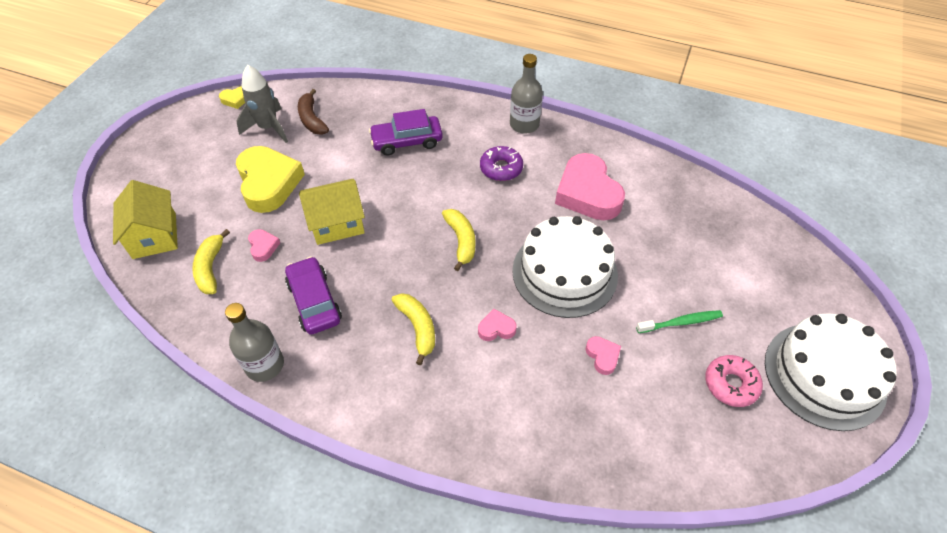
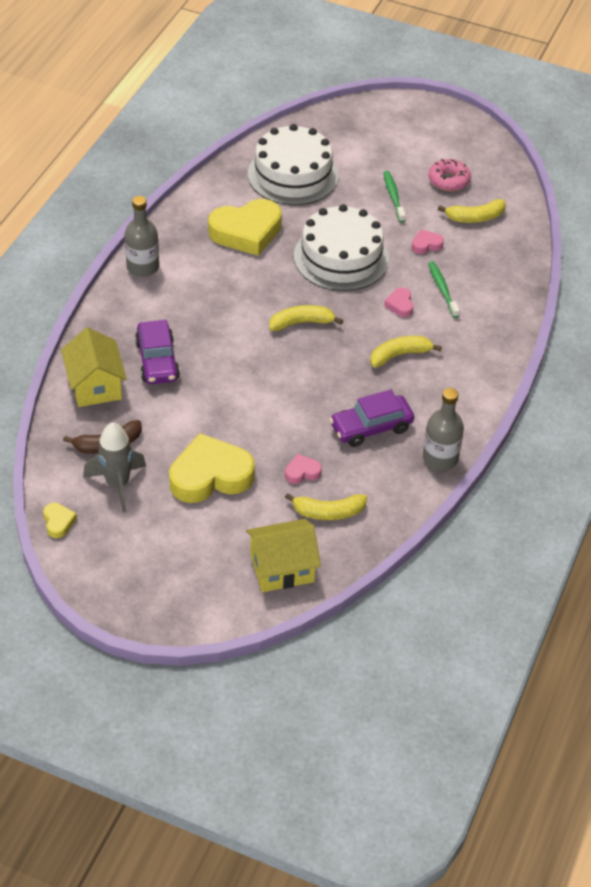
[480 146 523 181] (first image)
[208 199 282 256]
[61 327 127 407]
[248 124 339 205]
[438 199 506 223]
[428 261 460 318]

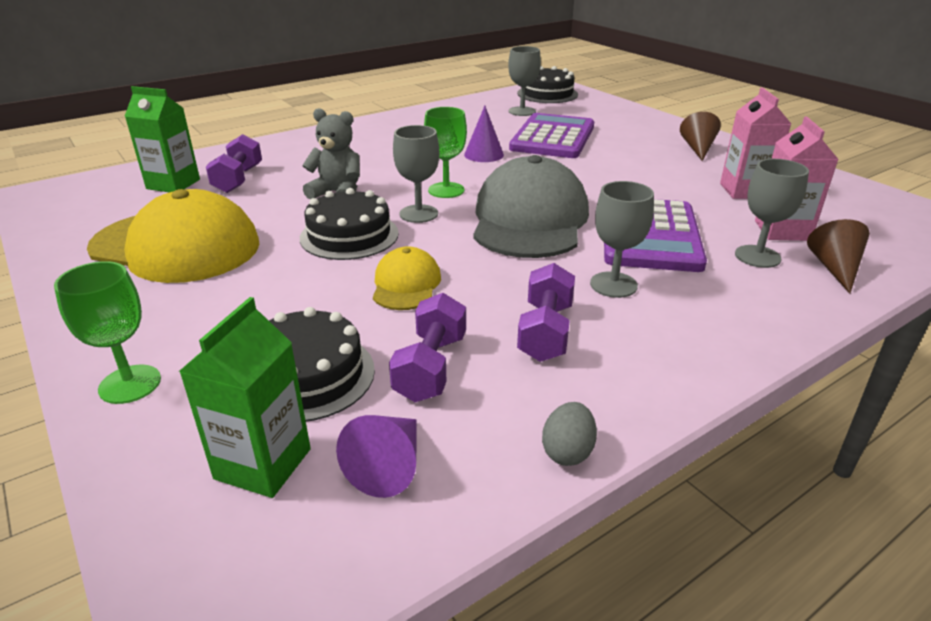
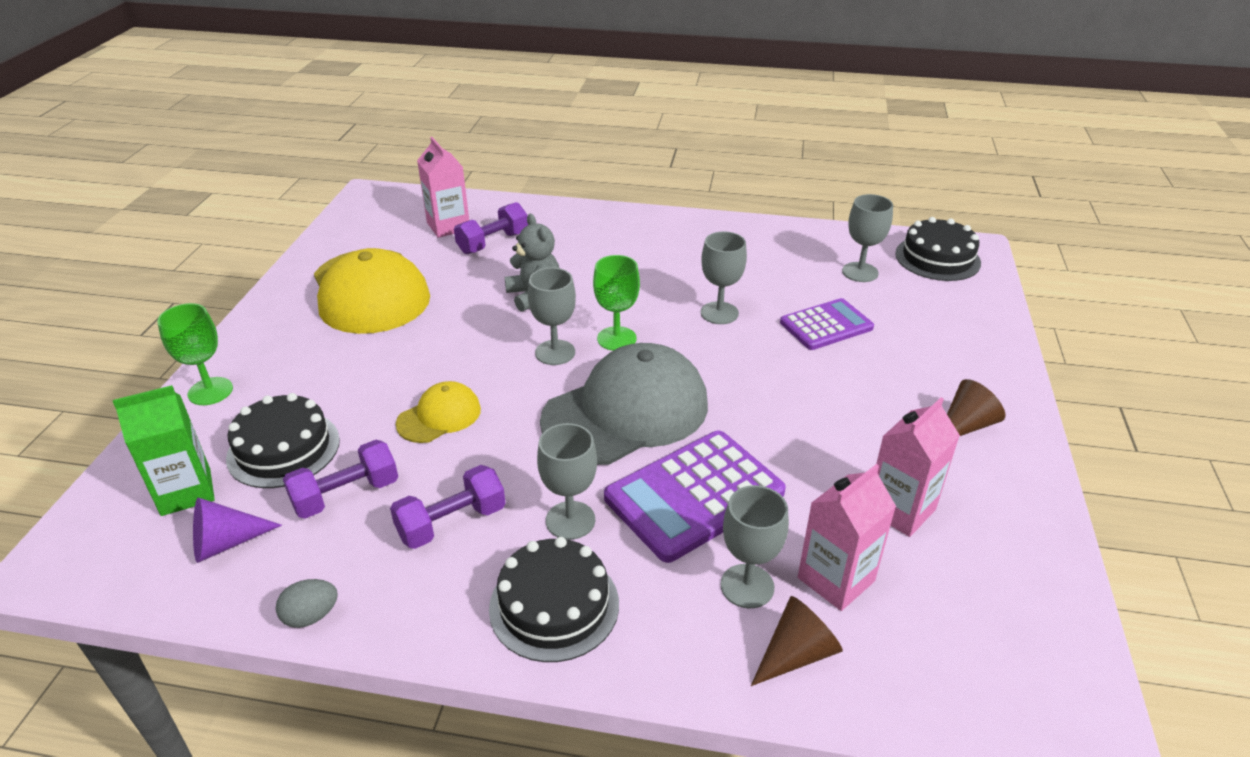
[417 137 469 238]
[701 231 747 324]
[780 298 874 350]
[489 537 619 662]

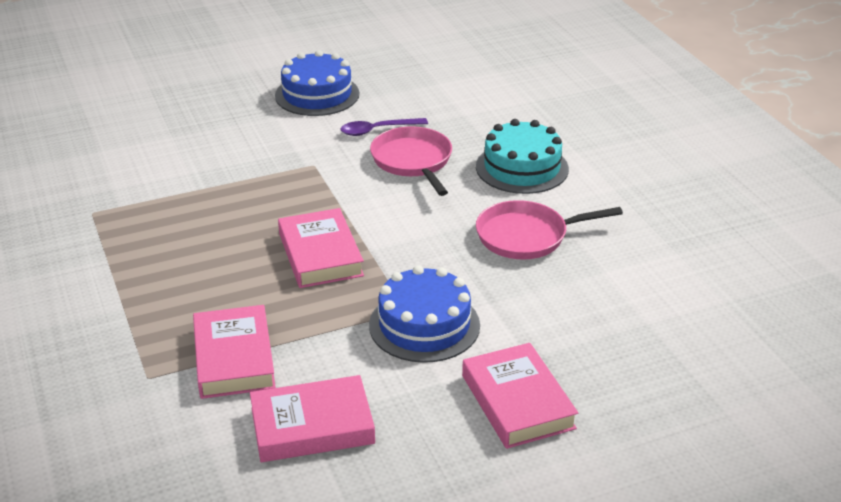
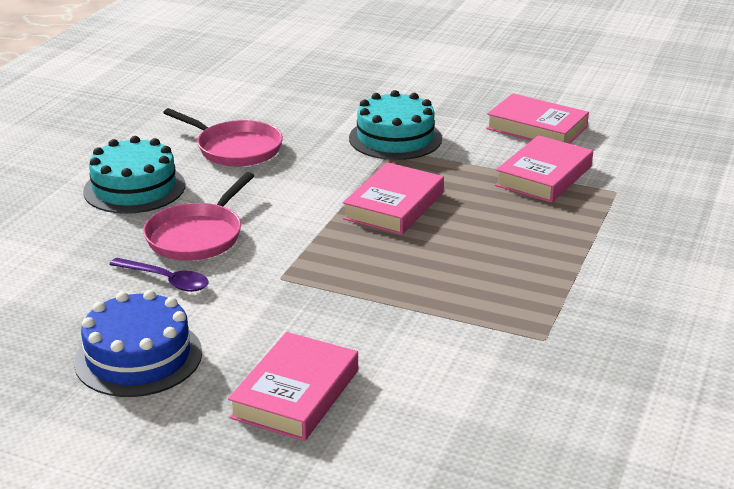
[349 90 442 160]
[228 332 358 441]

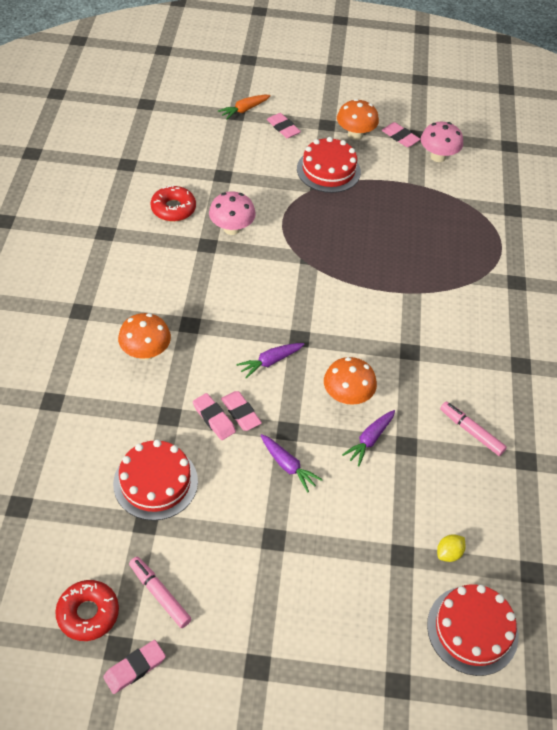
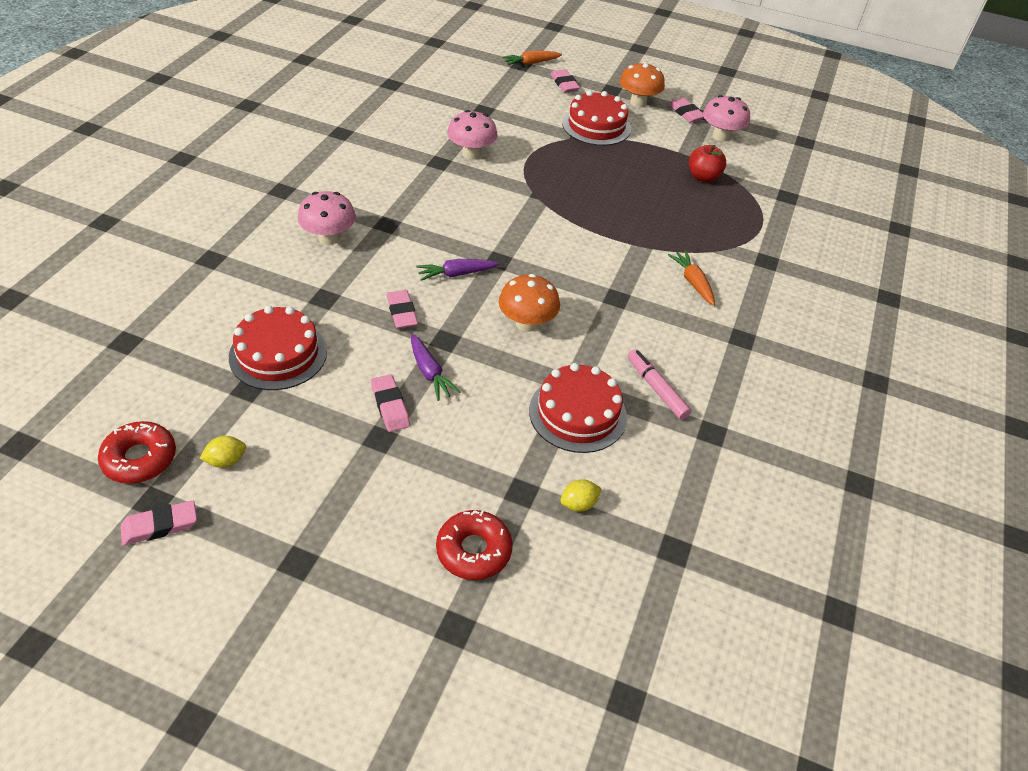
[436 510 513 580]
[297 191 356 245]
[371 374 410 432]
[342 410 395 466] (first image)
[200 436 246 468]
[529 363 627 453]
[689 145 726 182]
[668 250 715 306]

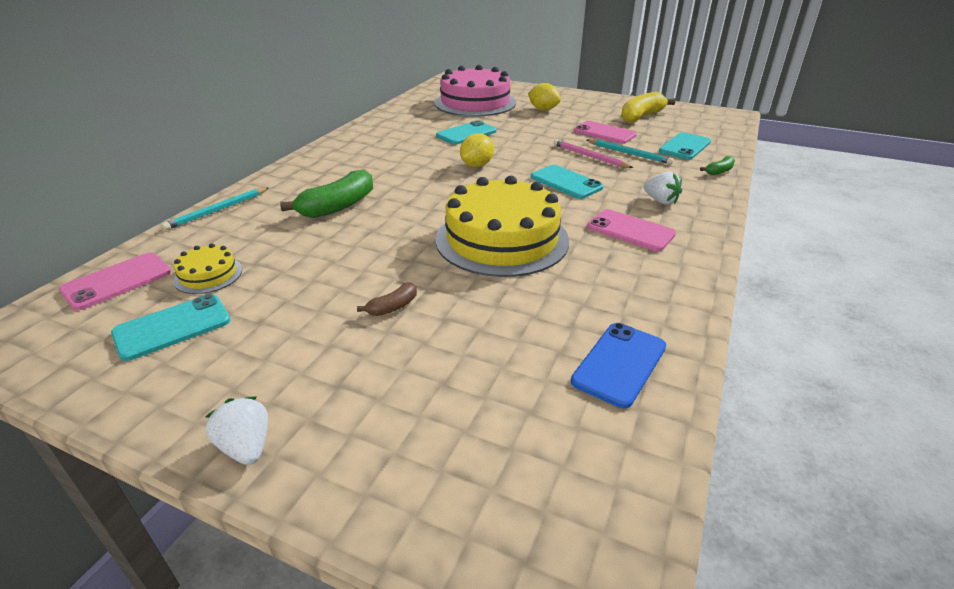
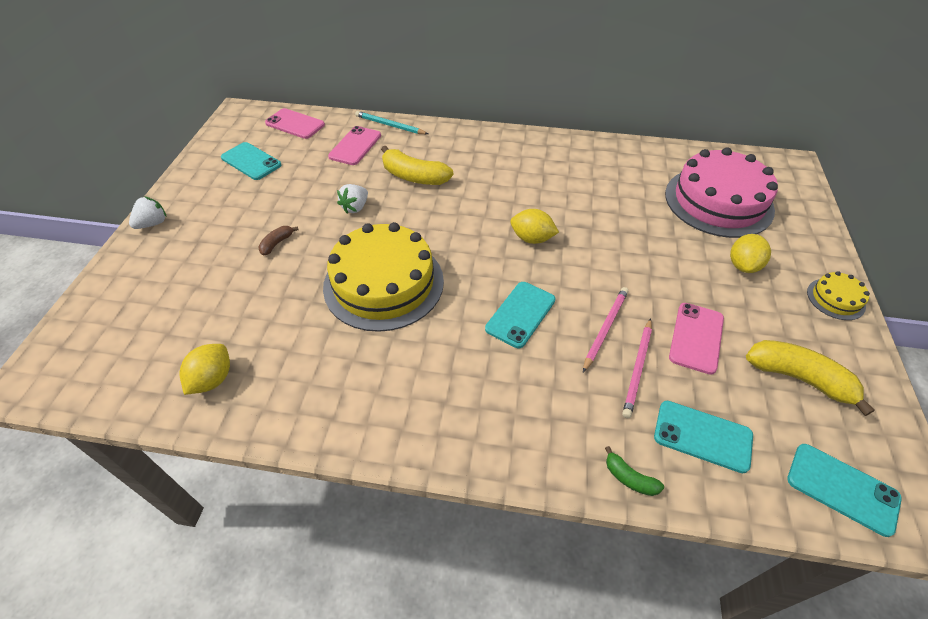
[787 444 902 537]
[622 318 652 418]
[381 146 453 185]
[337 184 368 213]
[328 126 381 165]
[807 271 870 320]
[258 226 299 255]
[180 344 230 395]

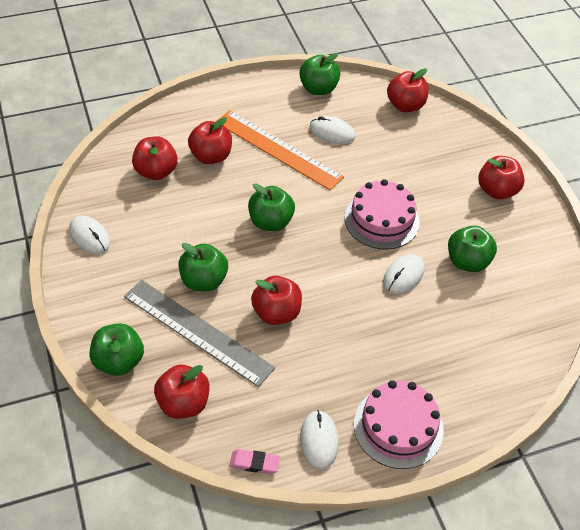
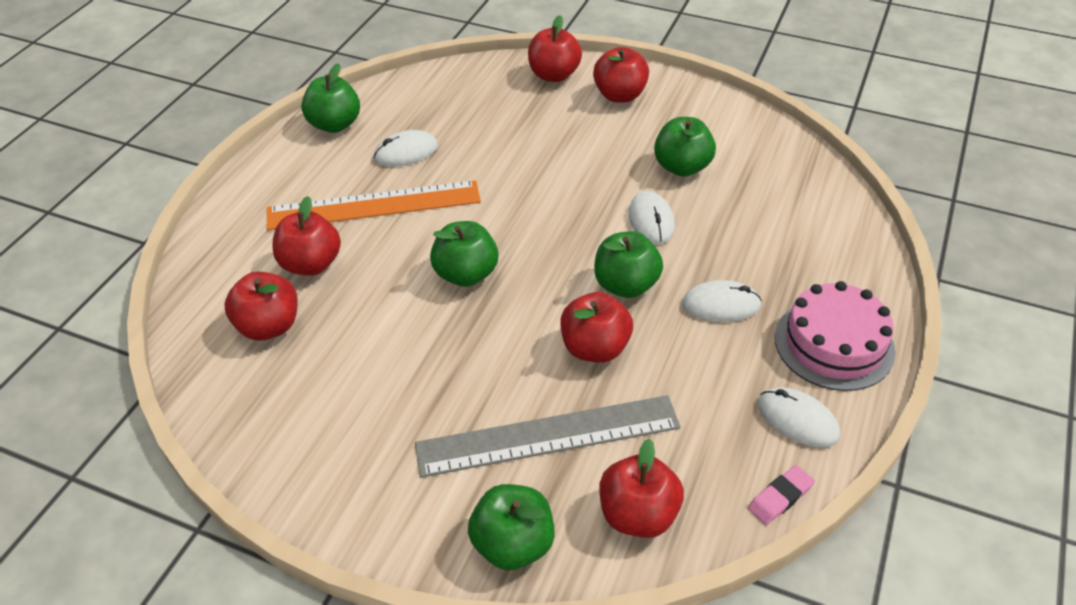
[528 15 582 82]
[344 179 420 250] (first image)
[682 280 762 322]
[594 231 663 298]

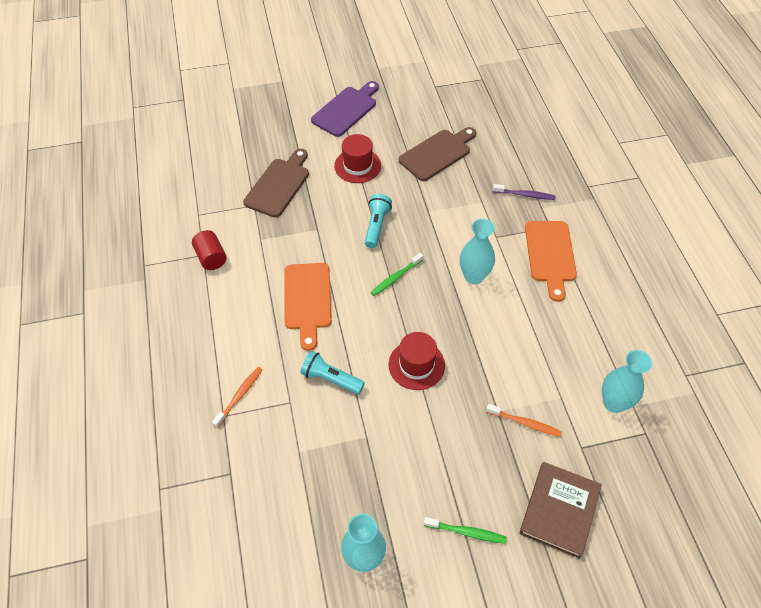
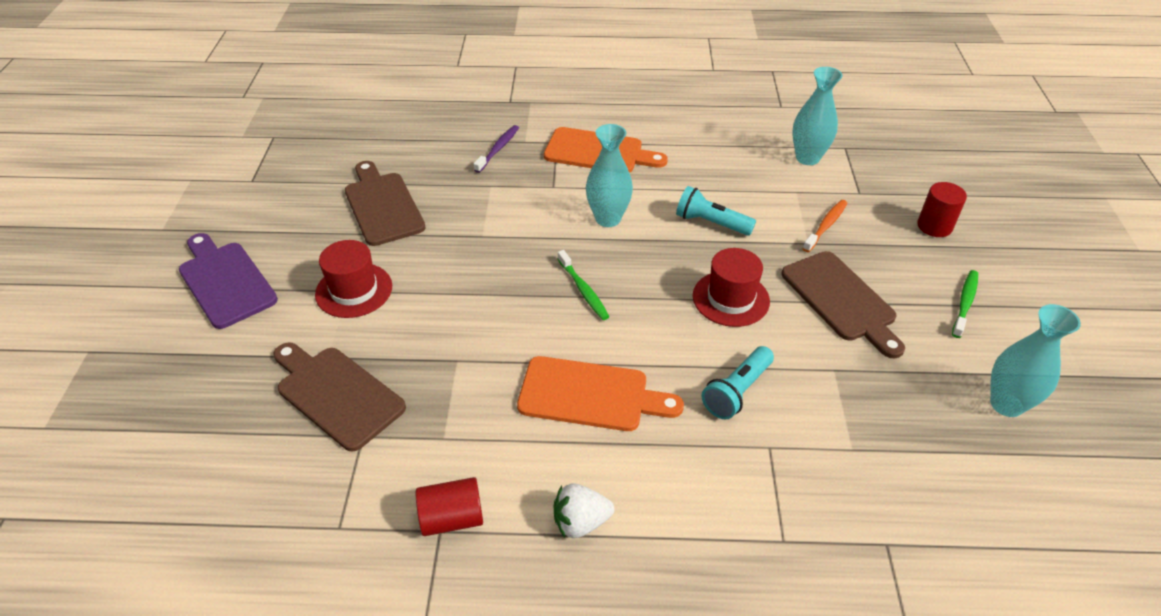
[676 186 756 236]
[212 367 263 428] (first image)
[917 182 967 237]
[781 251 905 359]
[554 483 615 538]

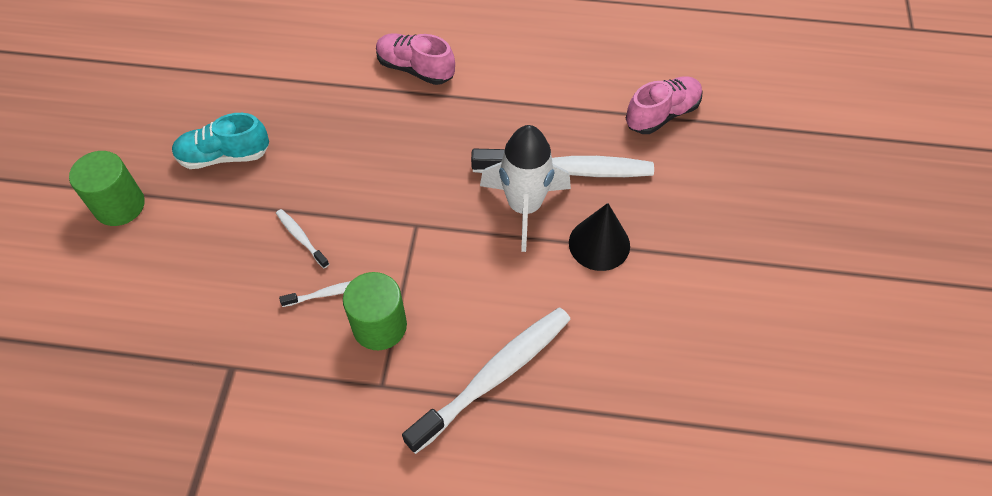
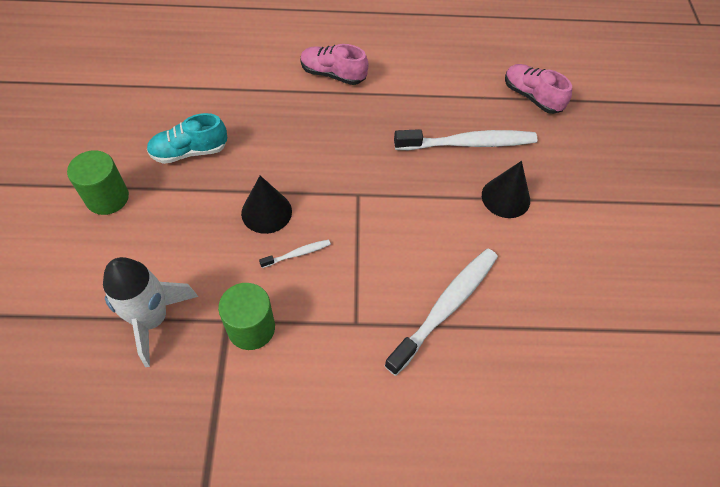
[505 64 572 114]
[103 257 198 367]
[241 176 292 234]
[218 283 275 350]

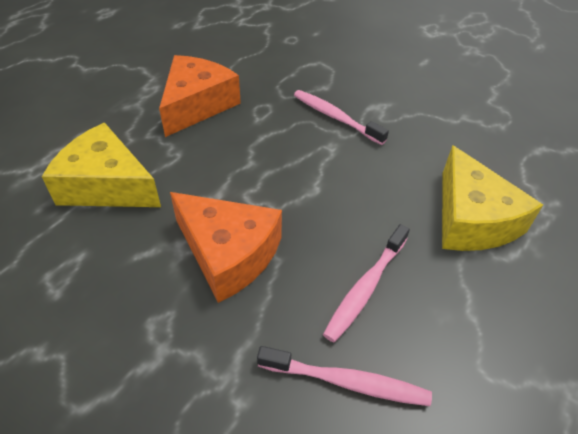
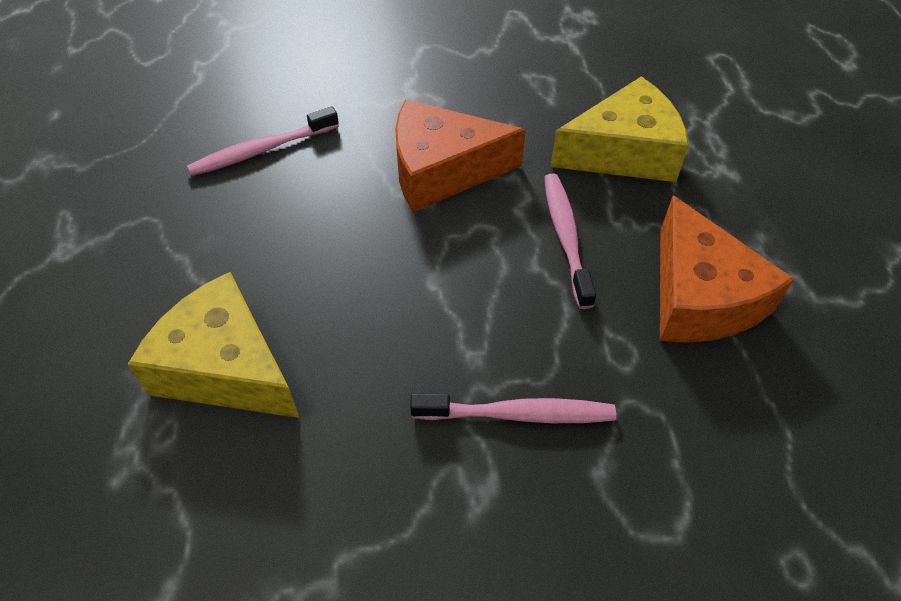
[544 173 596 309]

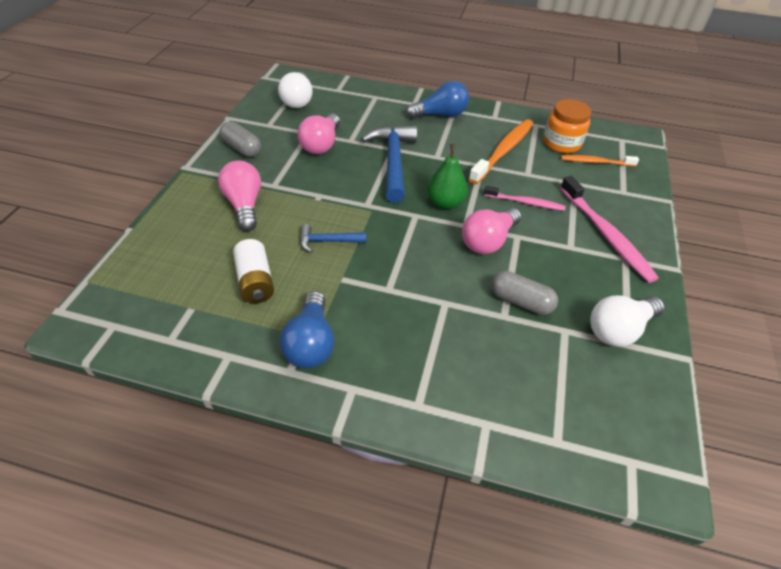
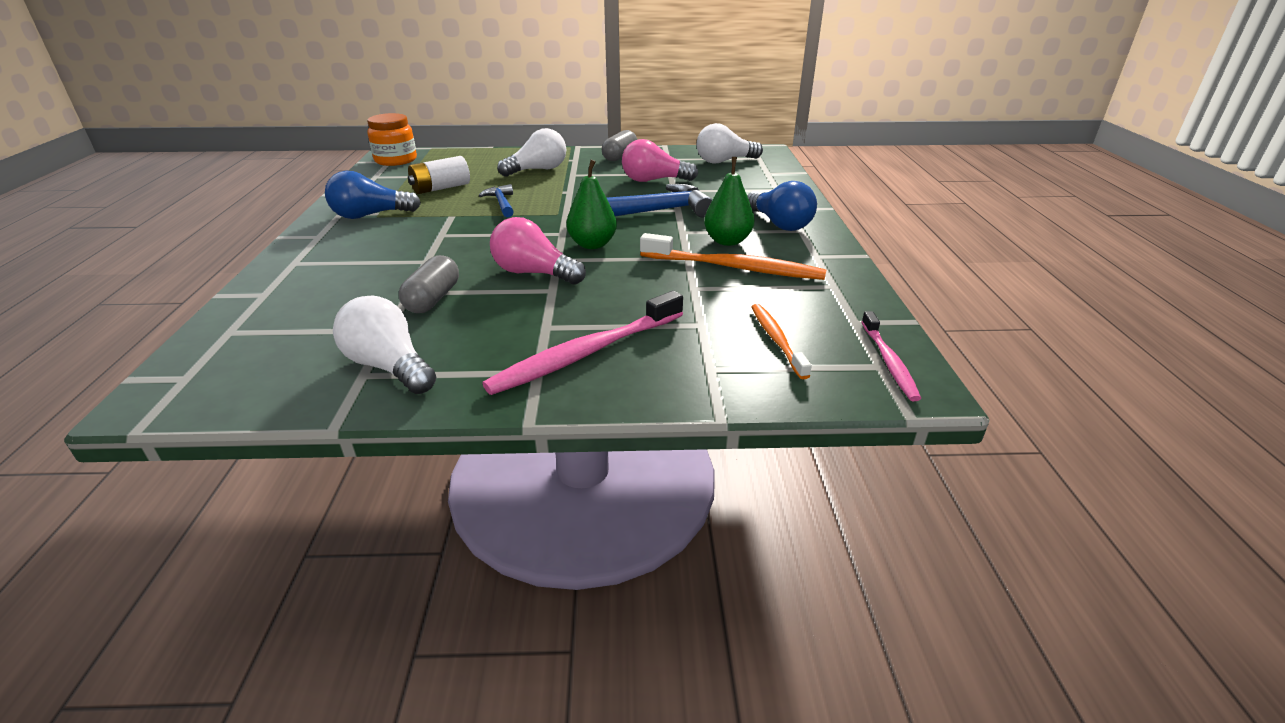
[367 113 417 166]
[497 128 566 177]
[861 311 922 401]
[704 157 754 246]

